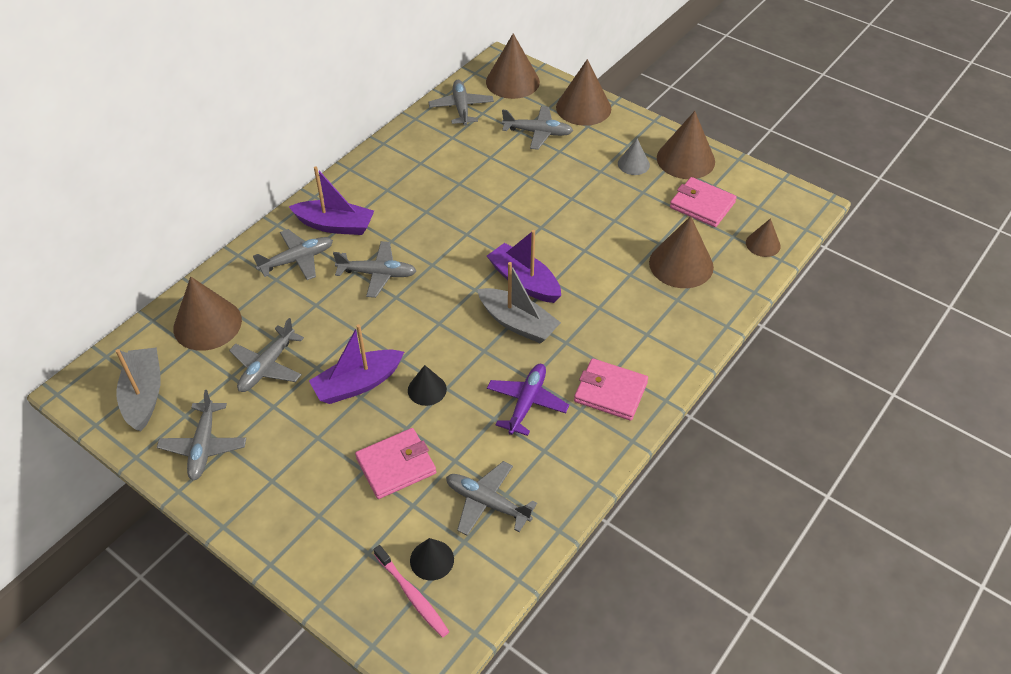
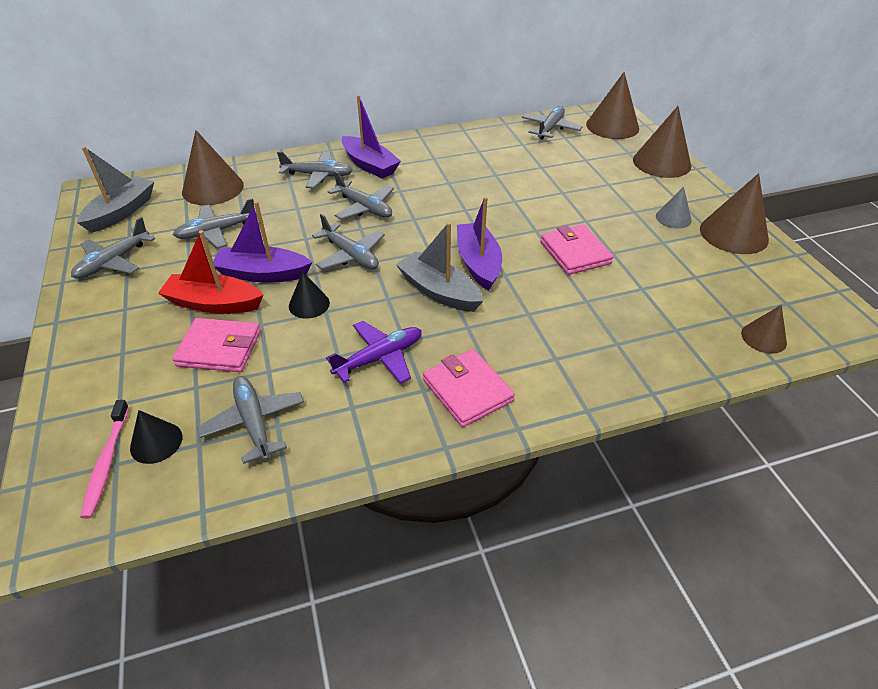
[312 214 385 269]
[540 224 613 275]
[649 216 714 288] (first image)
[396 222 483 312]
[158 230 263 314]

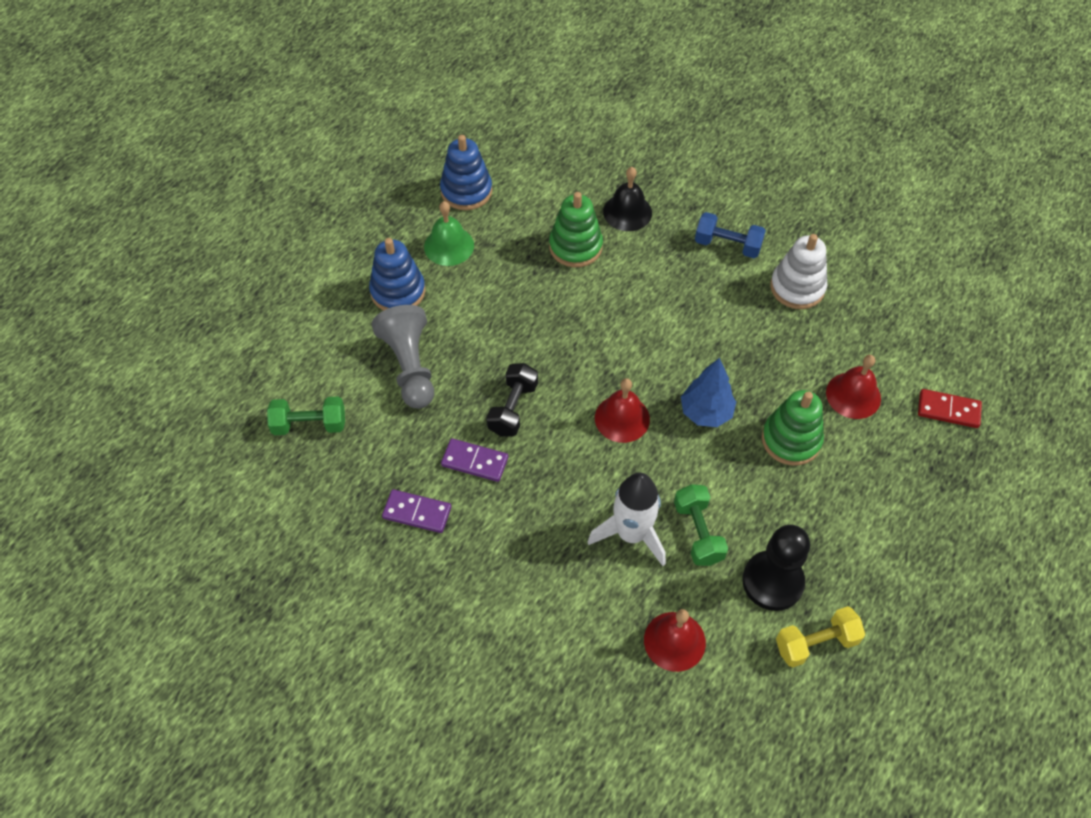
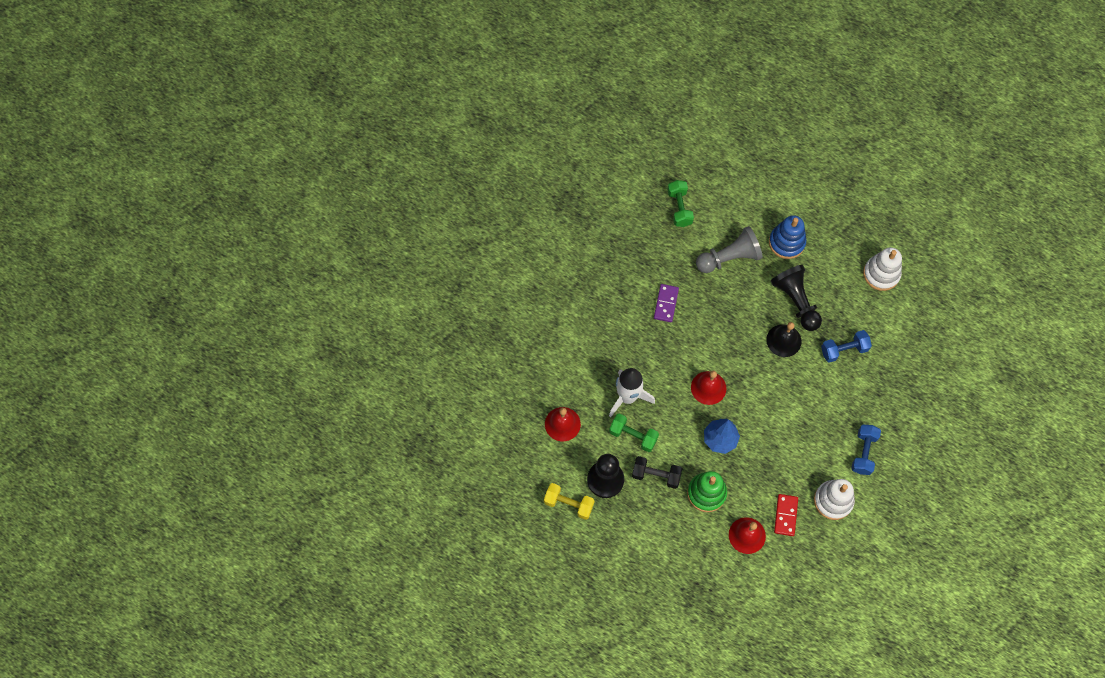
[863 247 902 291]
[766 322 802 357]
[821 330 872 363]
[424 201 474 266] (first image)
[632 456 682 489]
[774 494 798 536]
[609 413 659 452]
[382 489 451 533] (first image)
[544 483 595 520]
[771 265 822 331]

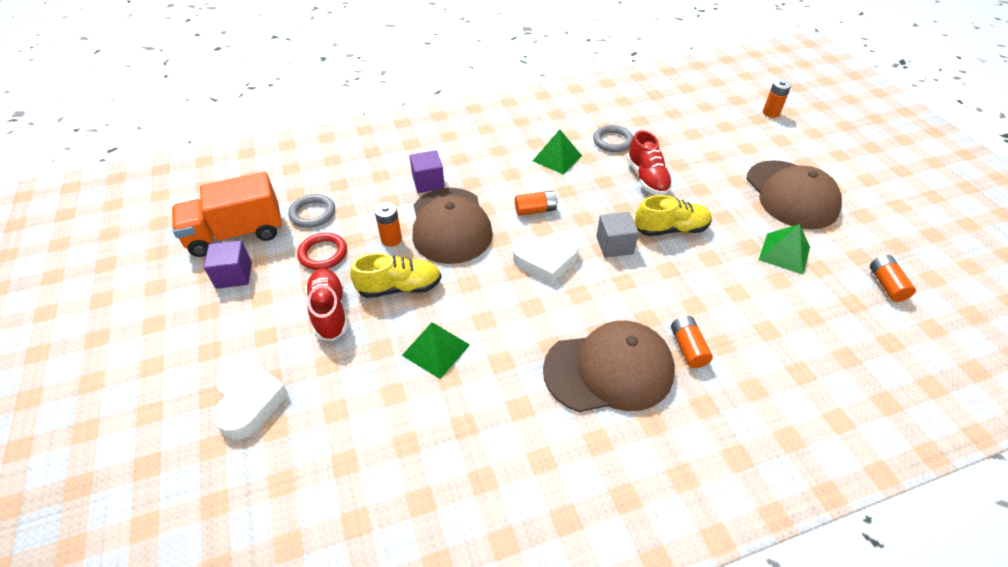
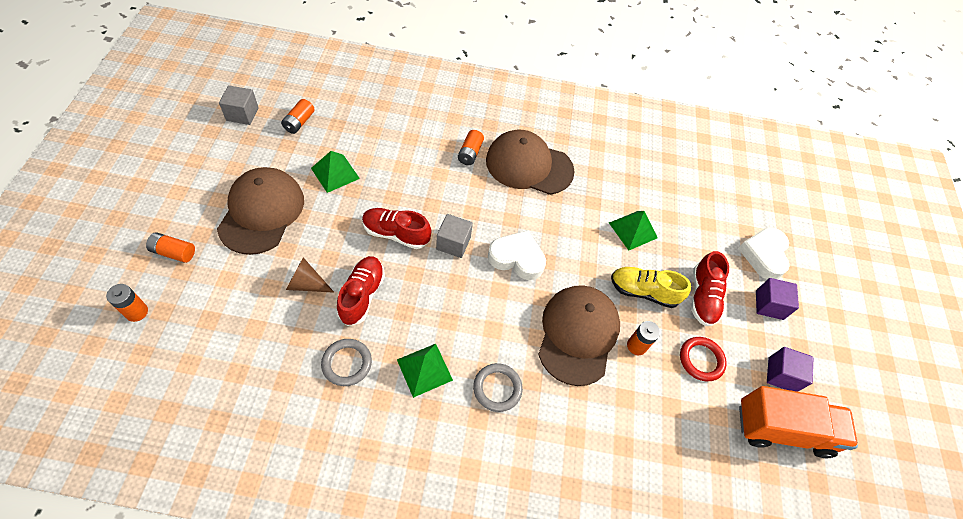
[756 278 799 320]
[146 232 195 263]
[473 363 523 412]
[362 208 431 249]
[219 85 259 125]
[286 257 334 293]

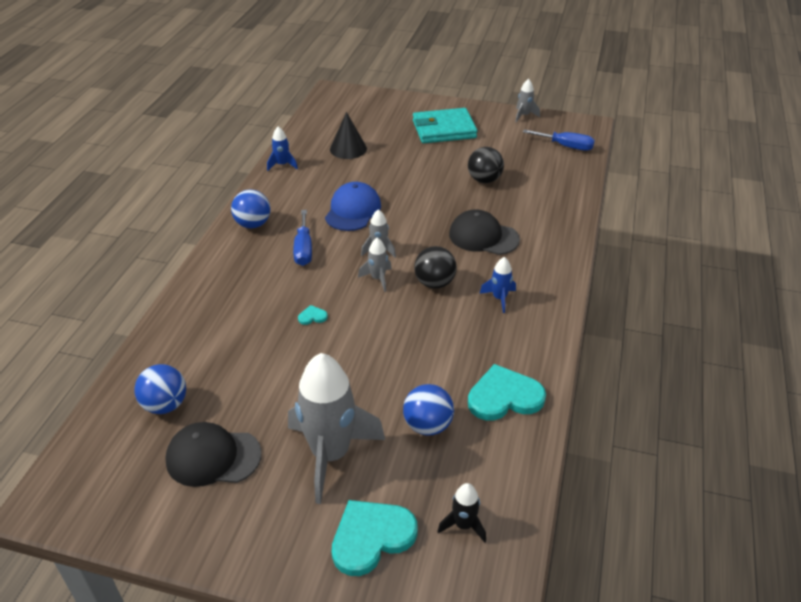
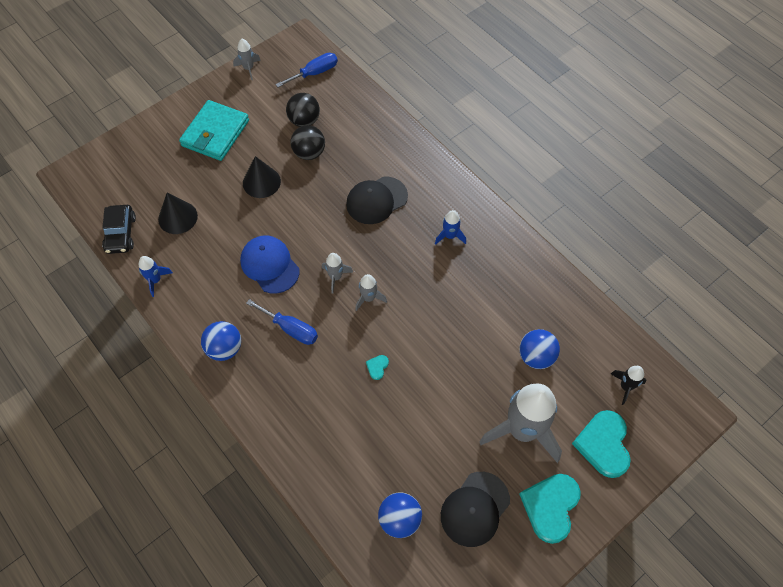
[286 93 320 127]
[519 474 581 544]
[243 156 281 198]
[102 205 136 254]

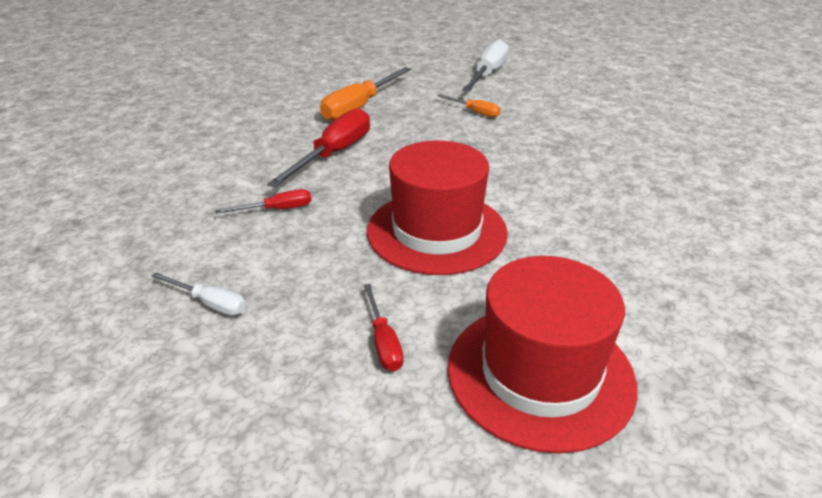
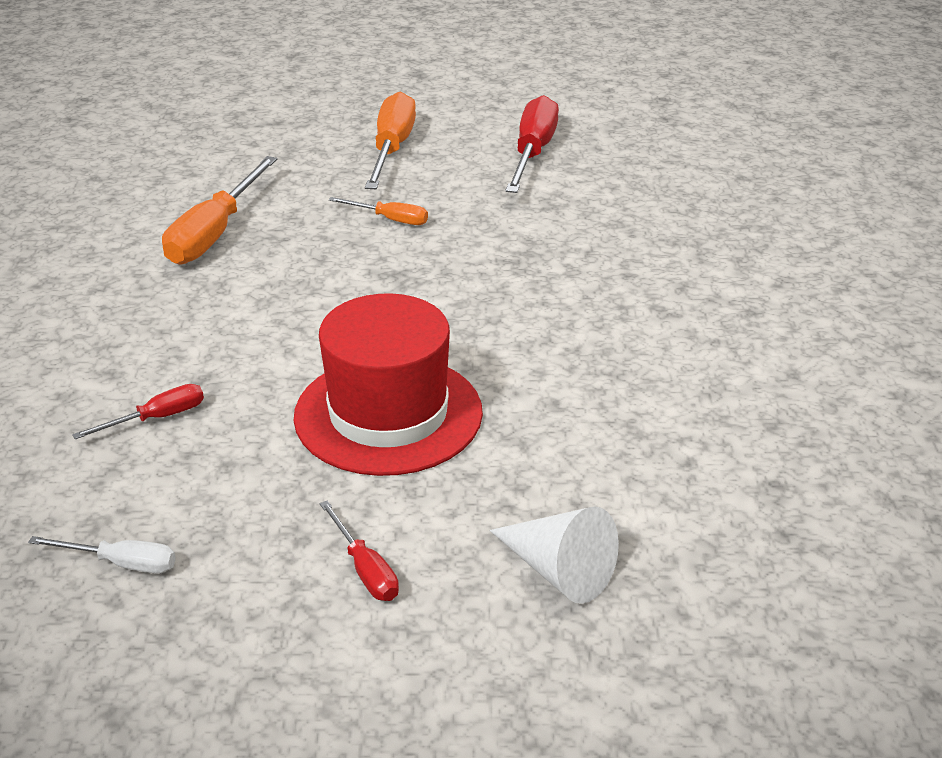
[365 92 416 189]
[505 95 559 193]
[489 507 619 604]

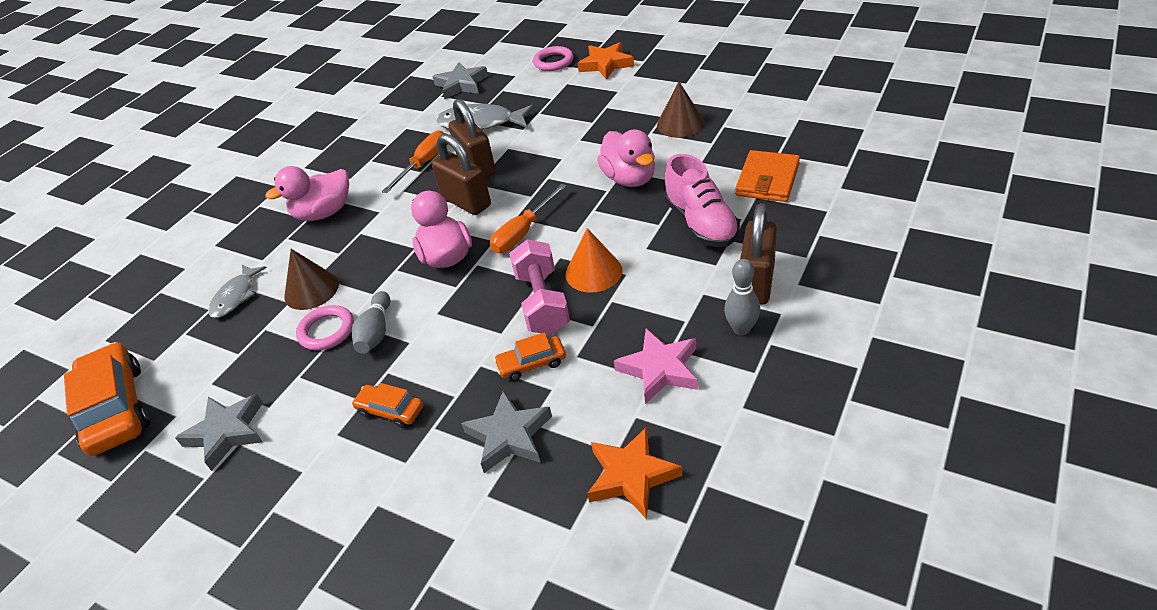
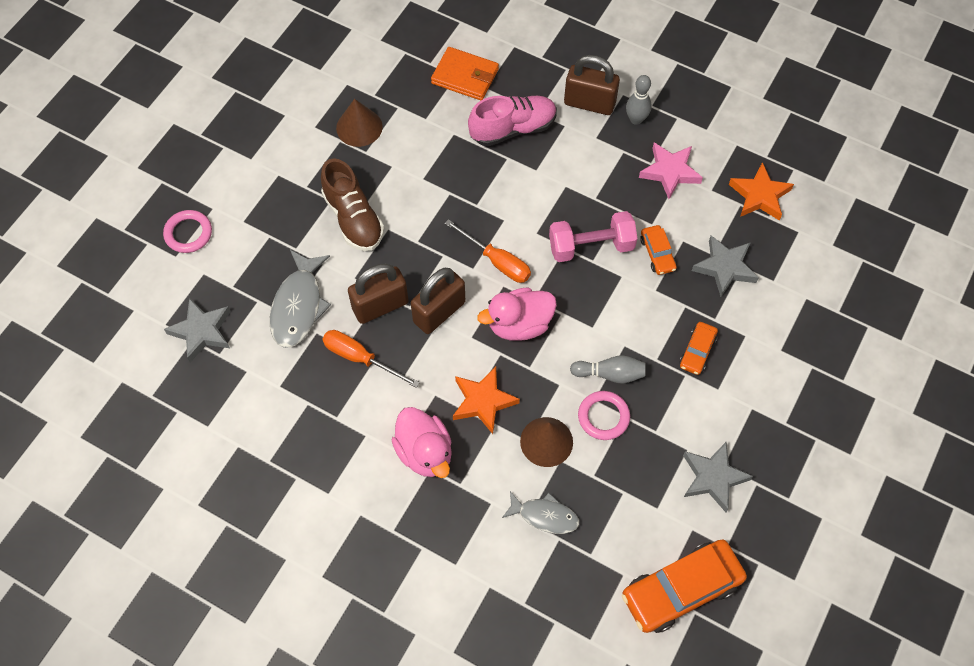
[453 367 520 434]
[597 129 655 187] (first image)
[566 228 622 293] (first image)
[321 158 384 251]

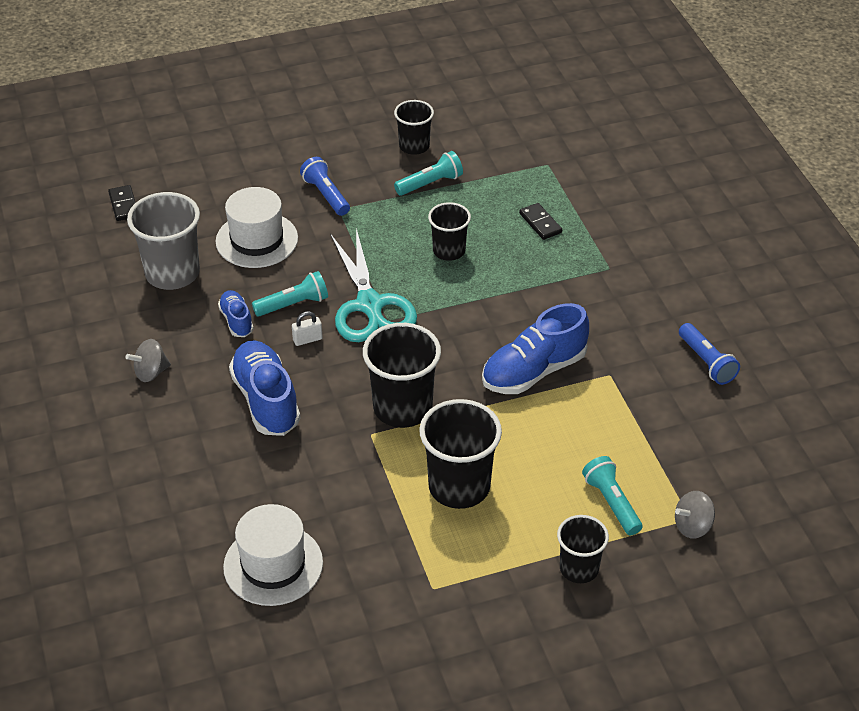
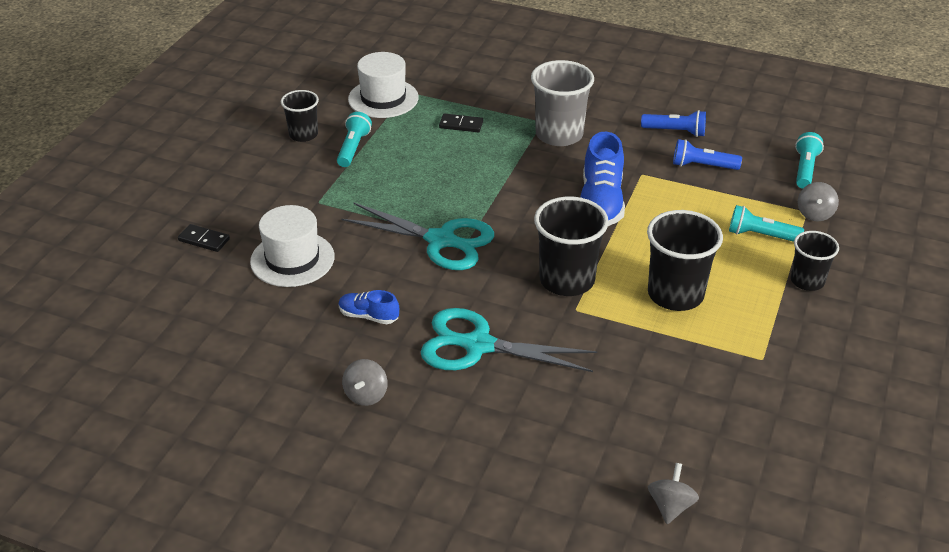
[673 139 742 170]
[178 224 230 252]
[531 60 594 146]
[428 202 471 261] (first image)
[795 132 824 189]
[292 311 323 346] (first image)
[420 308 597 372]
[348 52 419 118]
[648 463 699 524]

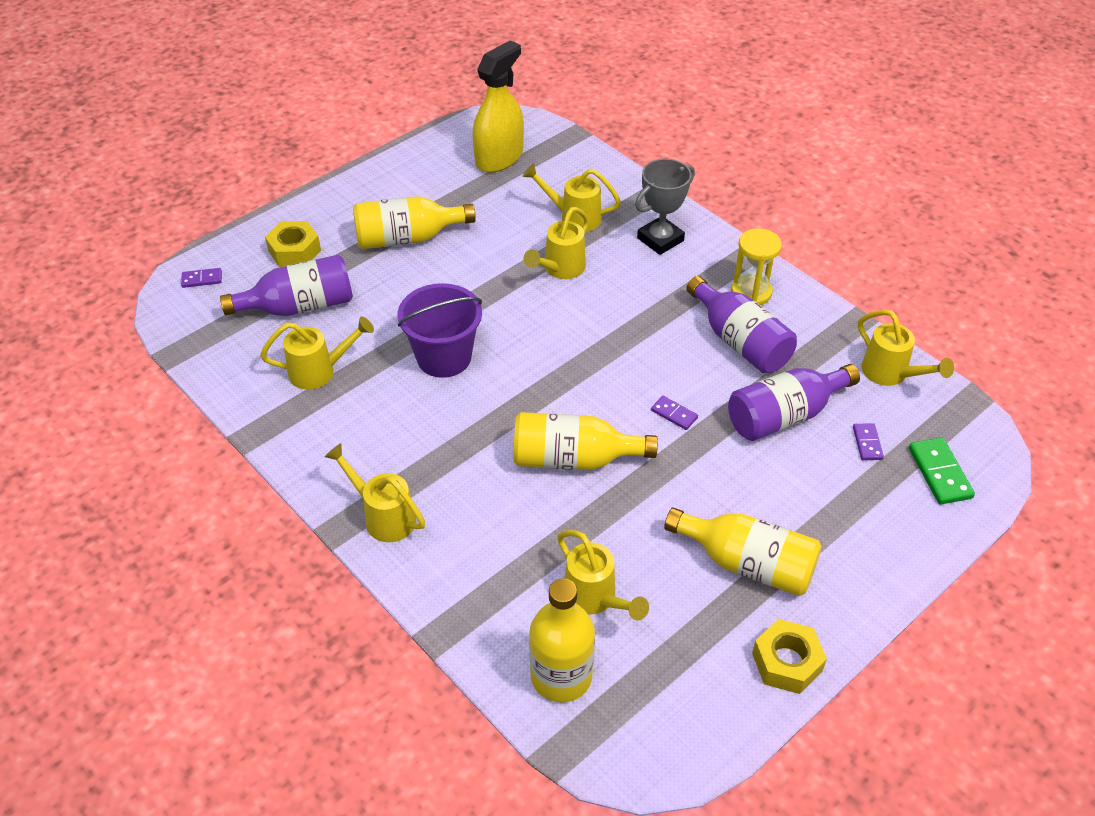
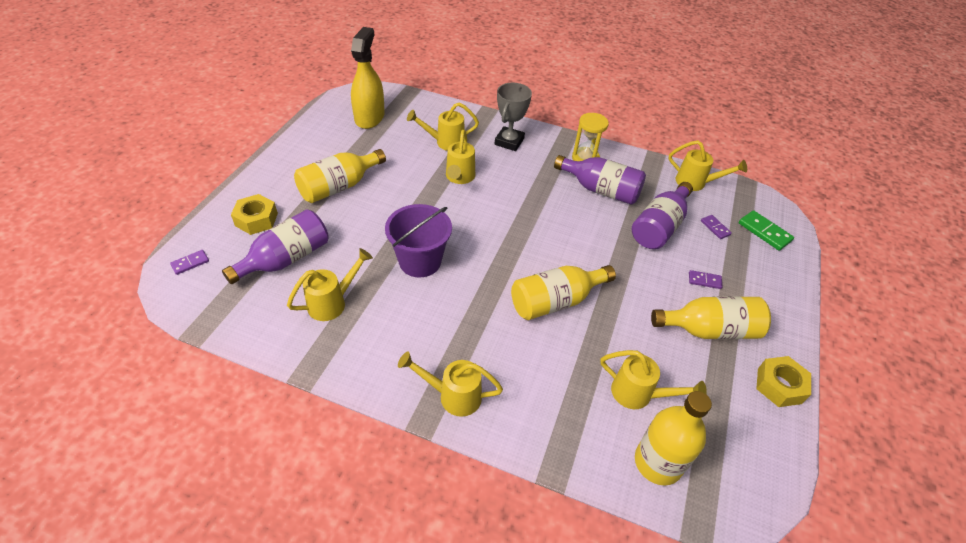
[689 270 723 289]

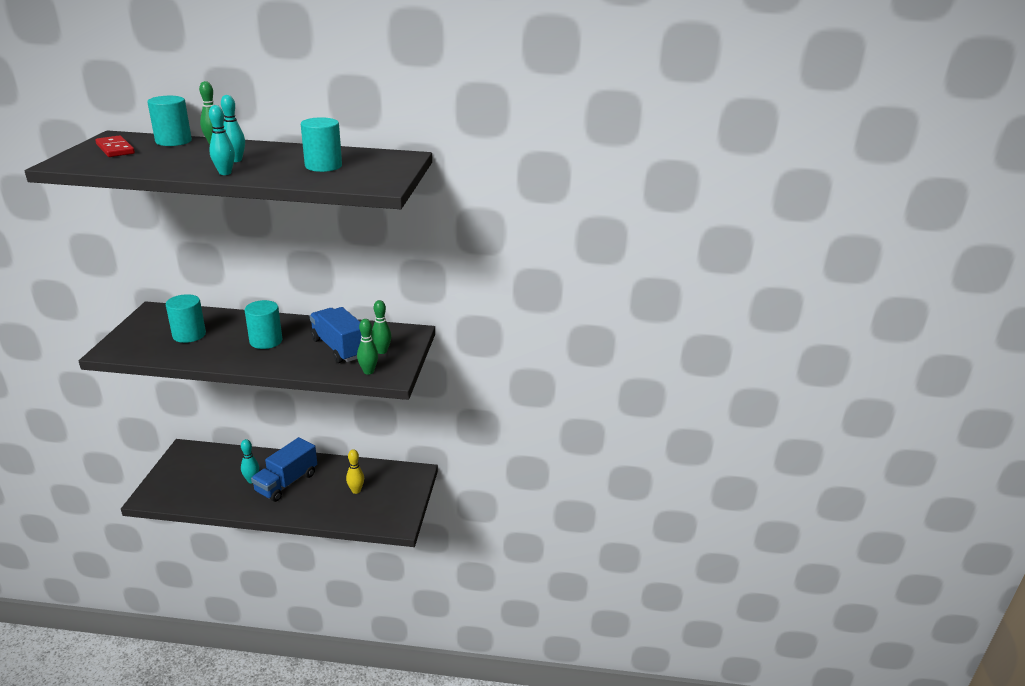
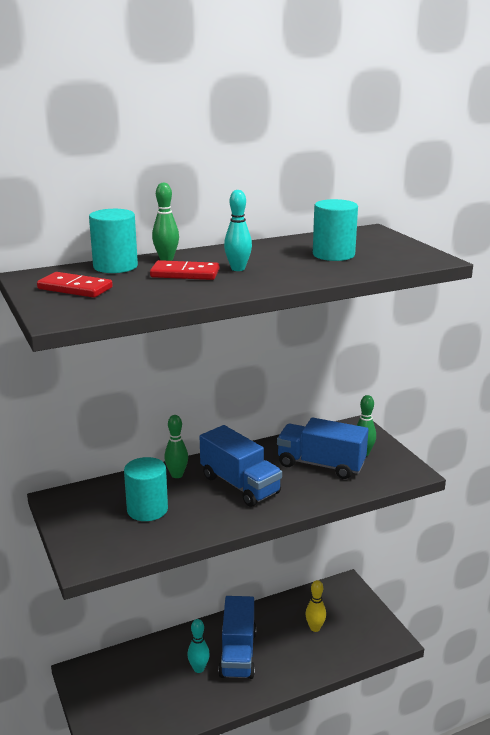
[209 105 235 175] (first image)
[200 425 282 507]
[164 415 188 478]
[150 260 219 280]

